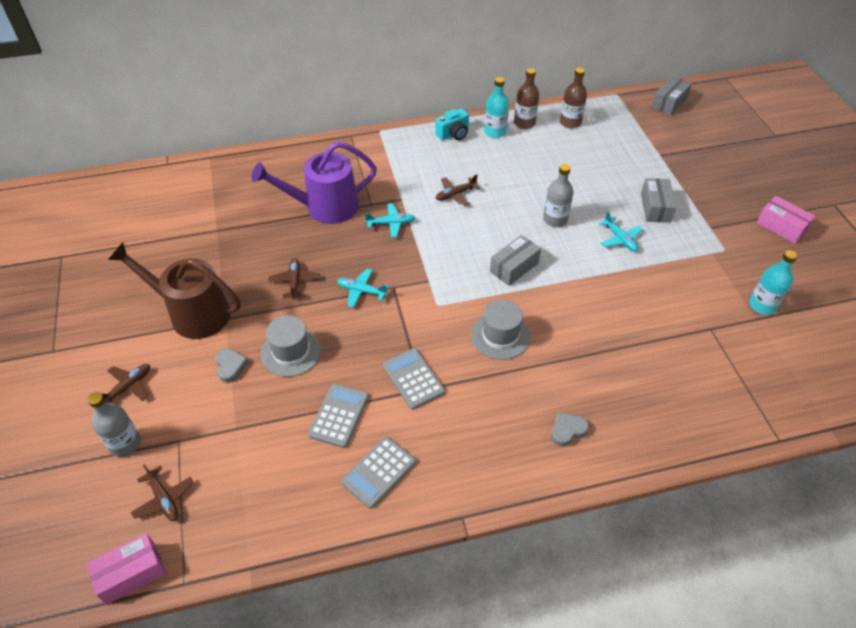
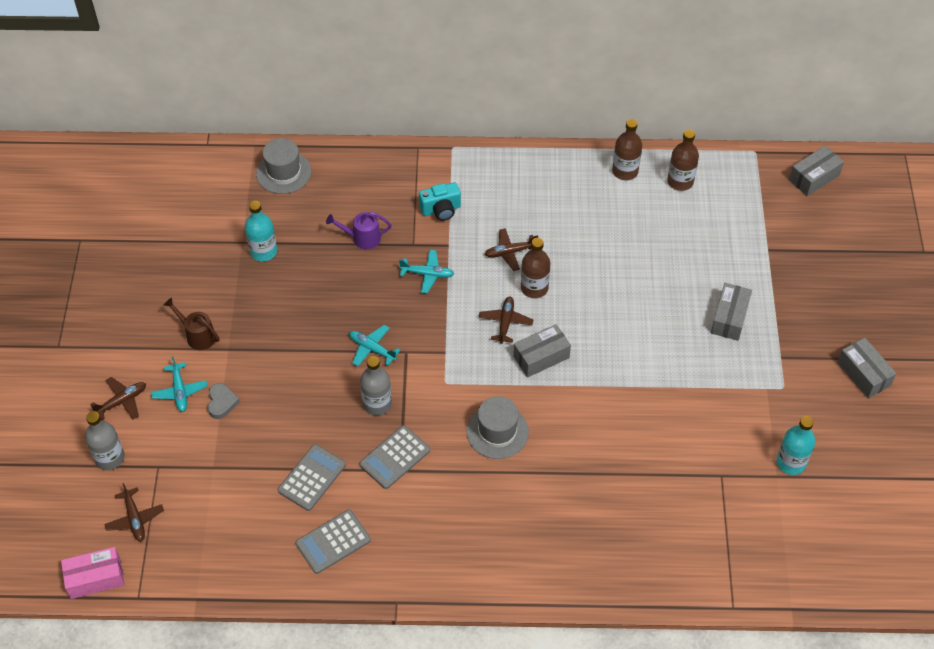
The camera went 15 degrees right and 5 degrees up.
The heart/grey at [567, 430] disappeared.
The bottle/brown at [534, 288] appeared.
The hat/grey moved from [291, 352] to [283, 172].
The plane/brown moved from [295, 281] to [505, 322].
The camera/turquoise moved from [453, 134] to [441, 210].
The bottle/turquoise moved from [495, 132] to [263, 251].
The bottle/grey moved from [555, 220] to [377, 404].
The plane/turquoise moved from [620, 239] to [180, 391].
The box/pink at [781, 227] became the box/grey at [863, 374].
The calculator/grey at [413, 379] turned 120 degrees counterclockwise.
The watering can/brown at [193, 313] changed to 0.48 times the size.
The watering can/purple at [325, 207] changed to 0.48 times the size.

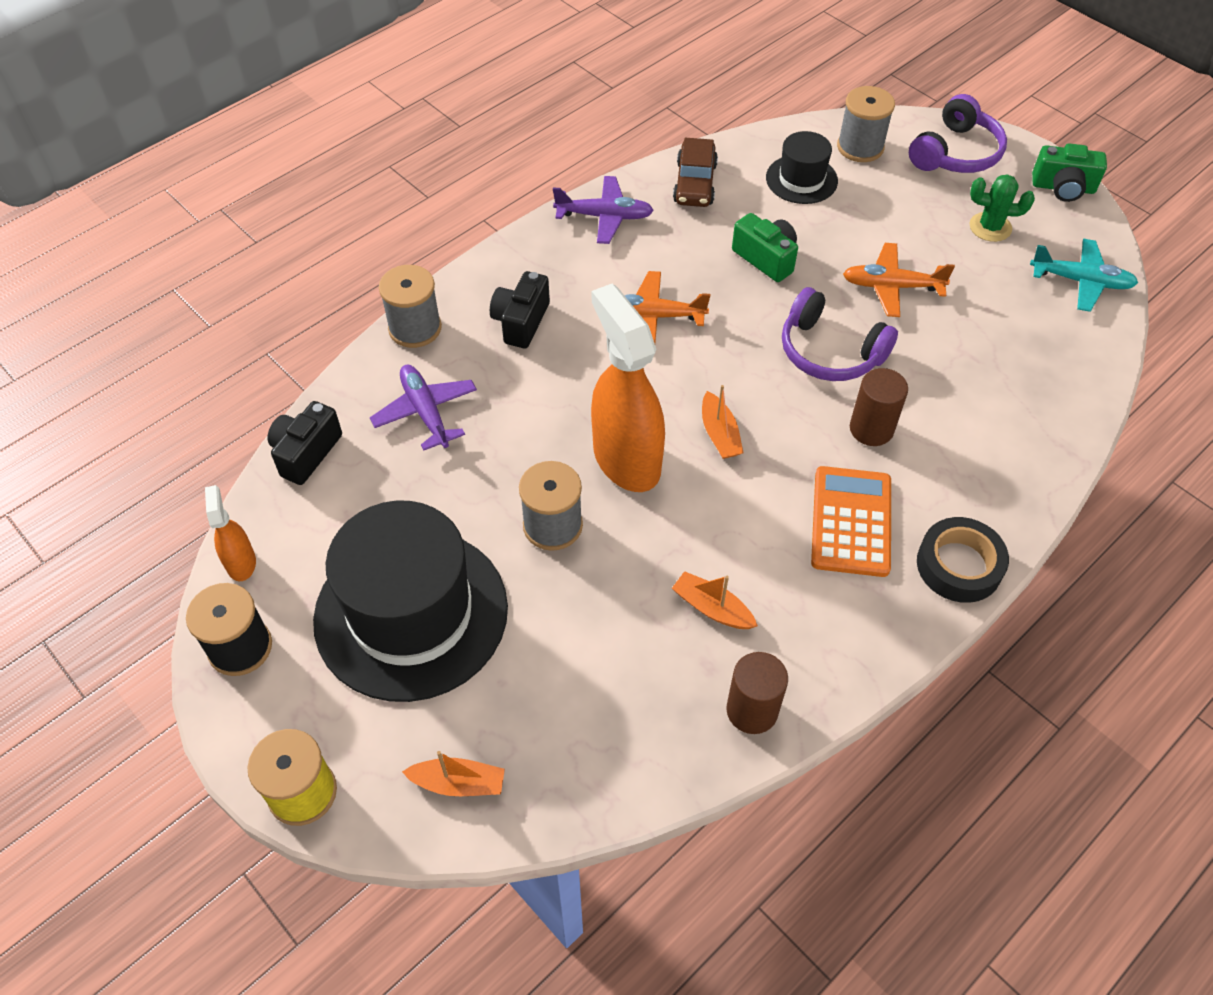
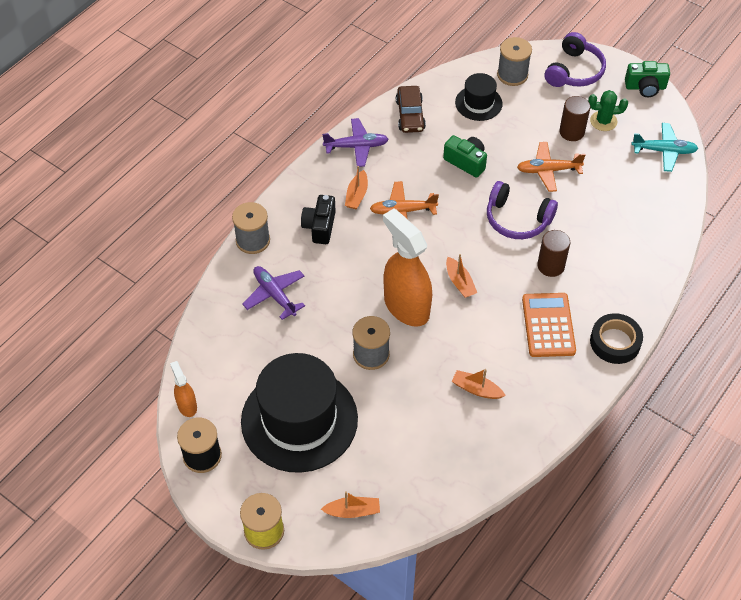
The camera went 10 degrees left and 0 degrees up.
The camera/black at [306, 453] disappeared.
The boat/orange at [357, 195] appeared.
The cylinder/brown moved from [752, 710] to [571, 132].

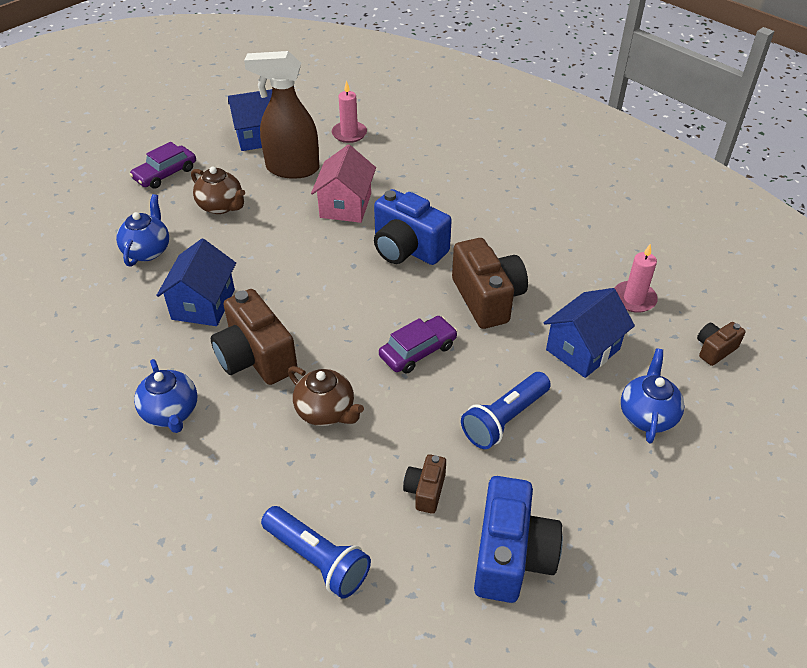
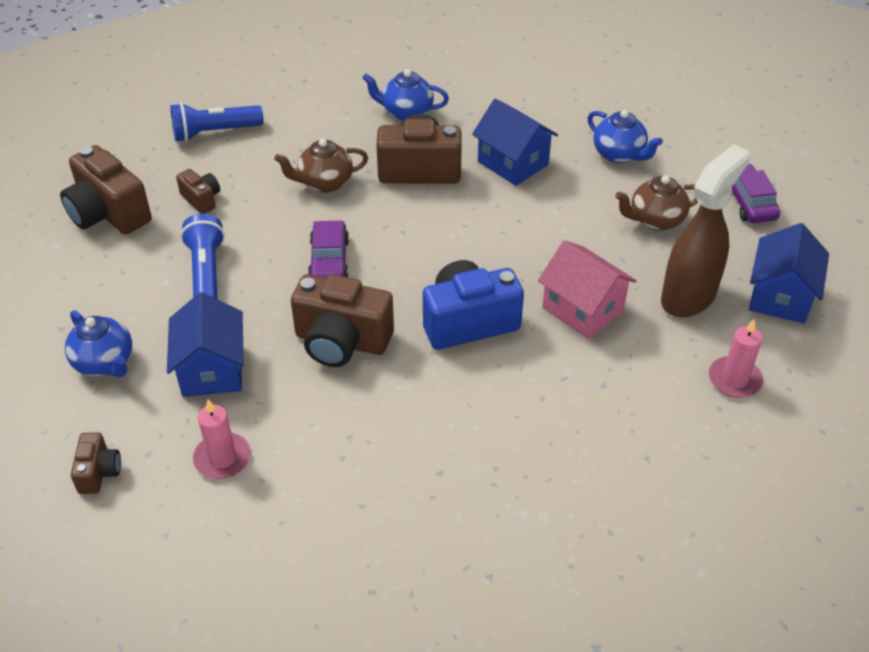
The camera went 125 degrees right and 0 degrees up.
The camera/blue at [511, 556] became the camera/brown at [108, 213].

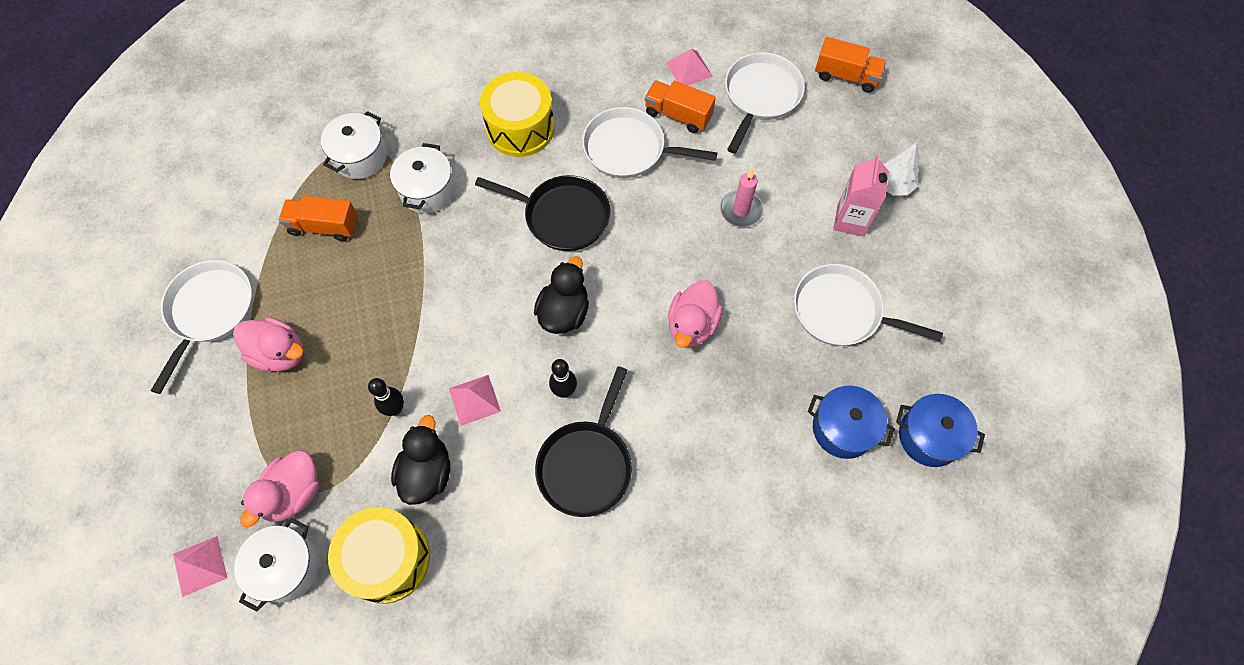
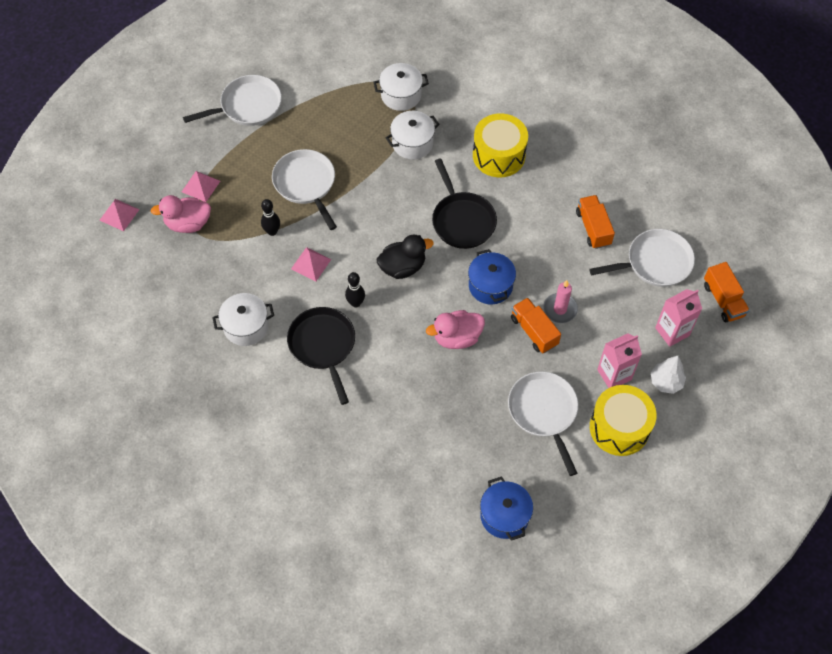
The camera went 50 degrees right and 5 degrees down.
The duck/pink at [279, 353] disappeared.
The duck/black at [427, 472] disappeared.
The carton/pink at [672, 331] appeared.
The pot/white moved from [286, 567] to [246, 326].
The truck/orange moved from [324, 226] to [534, 331].
The drum/yellow moved from [387, 559] to [619, 428].
The pan/white moved from [629, 149] to [306, 184].
The pyramid/pink moved from [689, 69] to [200, 186].
The pot/blue moved from [843, 428] to [490, 286].
The pan/black at [586, 464] turned 90 degrees clockwise.

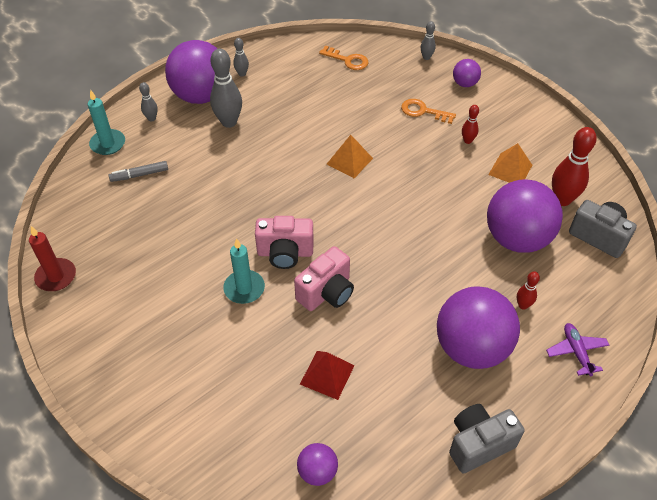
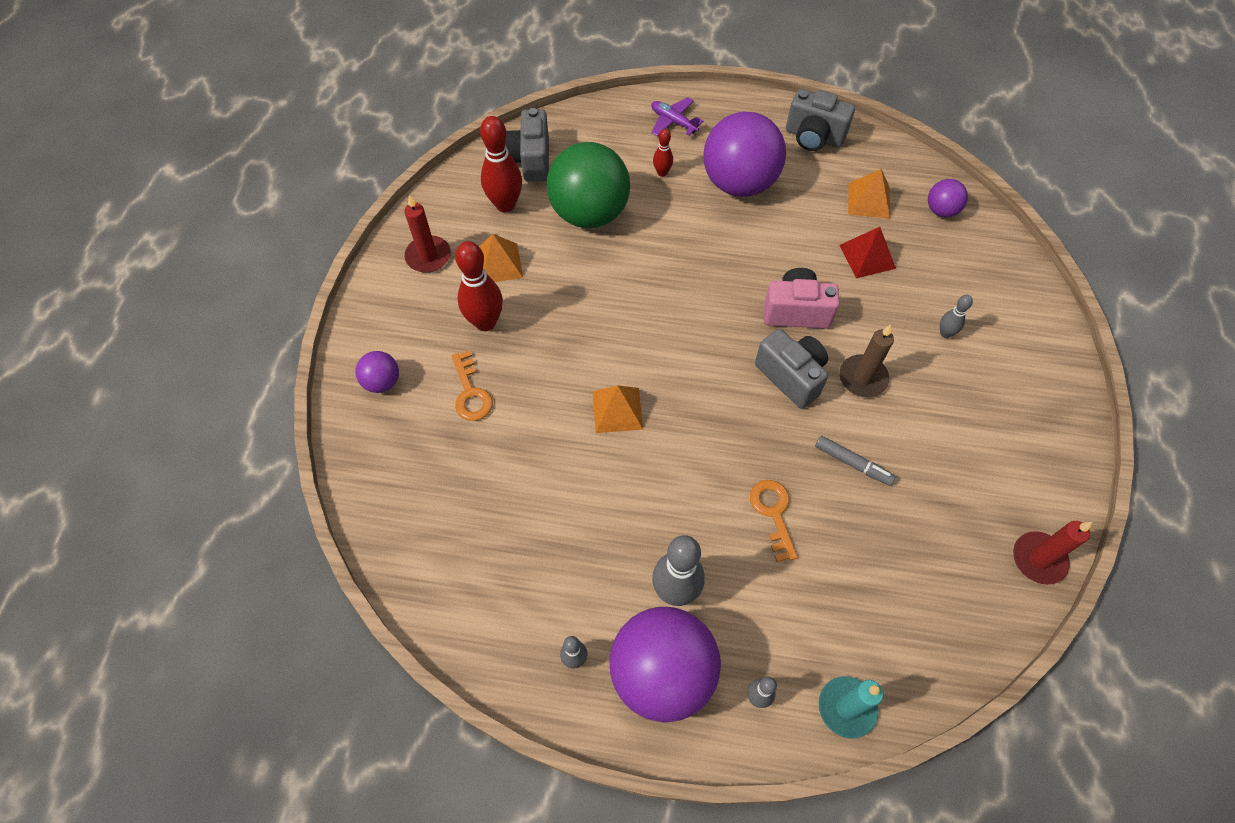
The camera went 130 degrees left and 10 degrees up.
The candle/red at [428, 256] appeared.
The pyramid/orange at [869, 200] appeared.
The marker/grey moved from [139, 175] to [852, 463].
The key/orange moved from [348, 60] to [773, 513].
The bowling pin/grey moved from [426, 57] to [945, 333].
The candle/turquoise at [244, 288] became the candle/brown at [862, 378].
The camera/pink at [285, 253] became the camera/grey at [791, 376].
The ball/purple at [517, 238] became the ball/green at [589, 213].
The plane/purple at [576, 352] turned 90 degrees clockwise.
The bowling pin/red at [467, 141] changed to 1.94 times the size.

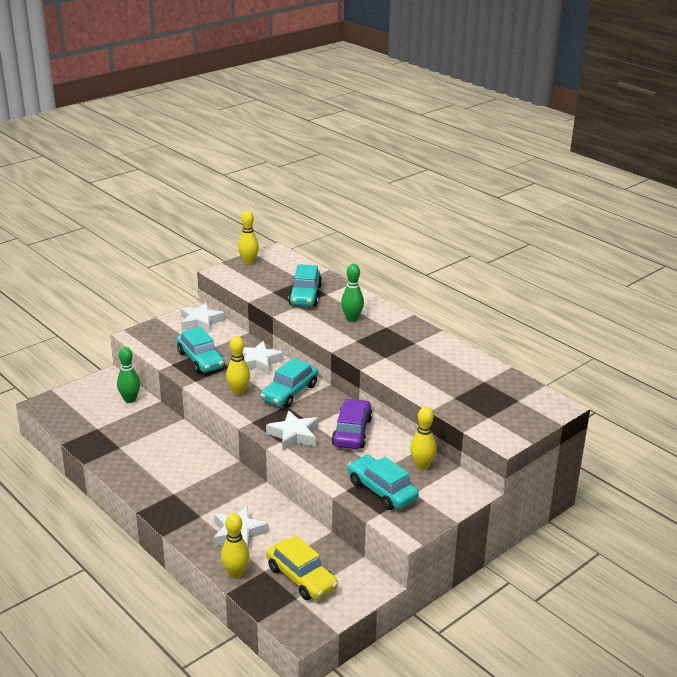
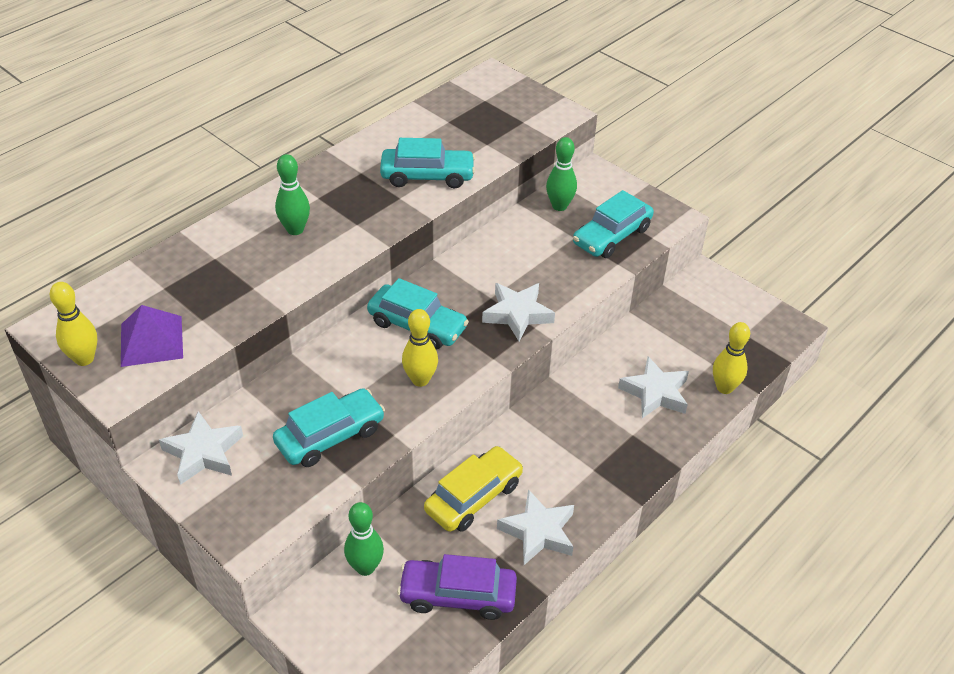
The camera went 95 degrees left and 15 degrees up.
The pyramid/purple at [151, 341] appeared.
The star/white moved from [258, 362] to [538, 532].
The car/yellow moved from [301, 578] to [474, 497].
The car/turquoise moved from [305, 295] to [427, 176].
The car/purple moved from [352, 432] to [457, 595].
The bowling pin/yellow at [422, 466] became the bowling pin/green at [559, 206].

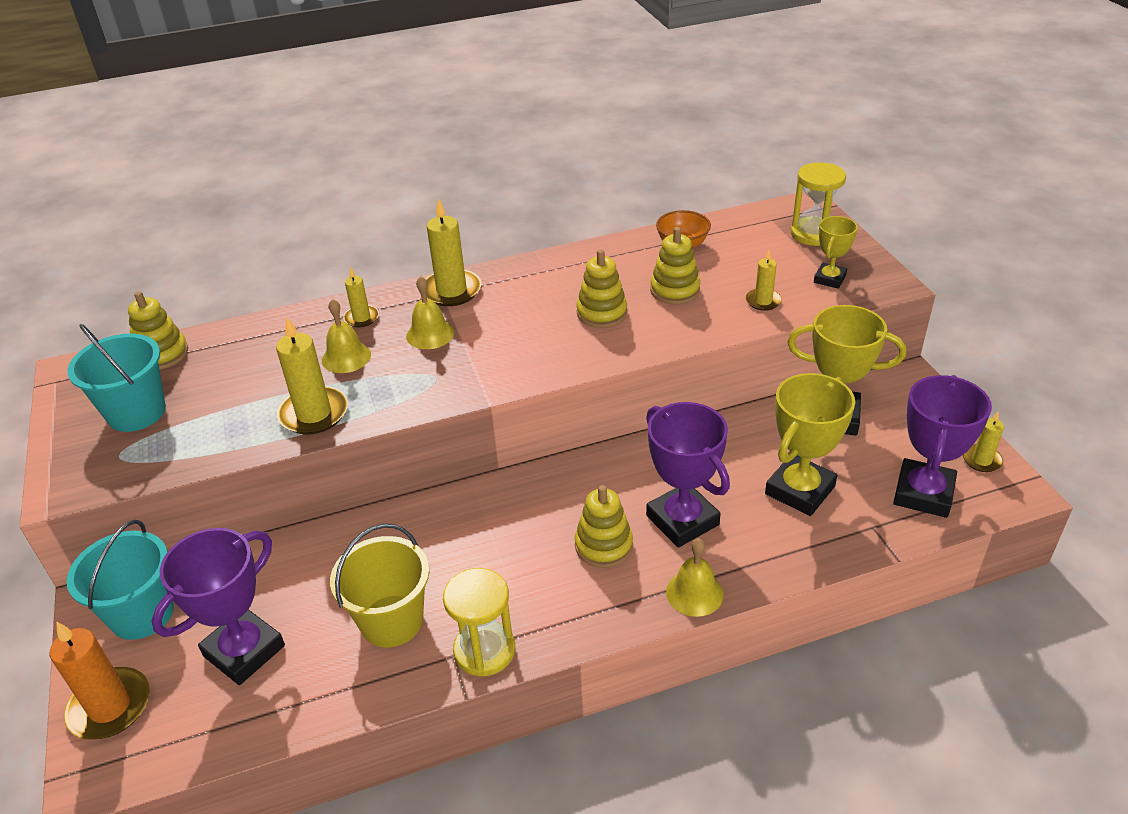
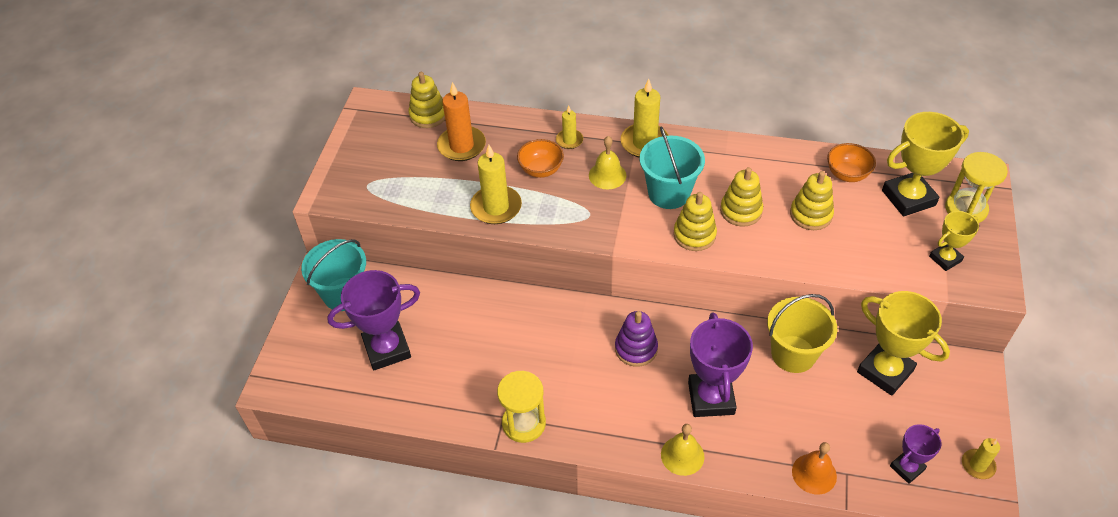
The camera went 30 degrees right and 10 degrees up.
The candle/yellow at [763, 301] disappeared.
The stacking toy/purple at [636, 349] appeared.
The bell/orange at [814, 473] appeared.
The candle/orange moved from [110, 706] to [461, 146].
The bucket/turquoise moved from [136, 412] to [669, 193].
The bucket/yellow moved from [391, 621] to [793, 354].
The stacking toy/yellow moved from [603, 545] to [694, 235].
The trophy/yellow moved from [800, 490] to [908, 198].
The bell/yellow at [346, 357] was replaced by the bowl/orange at [541, 170].
The trophy/purple at [923, 493] changed to 0.56 times the size.

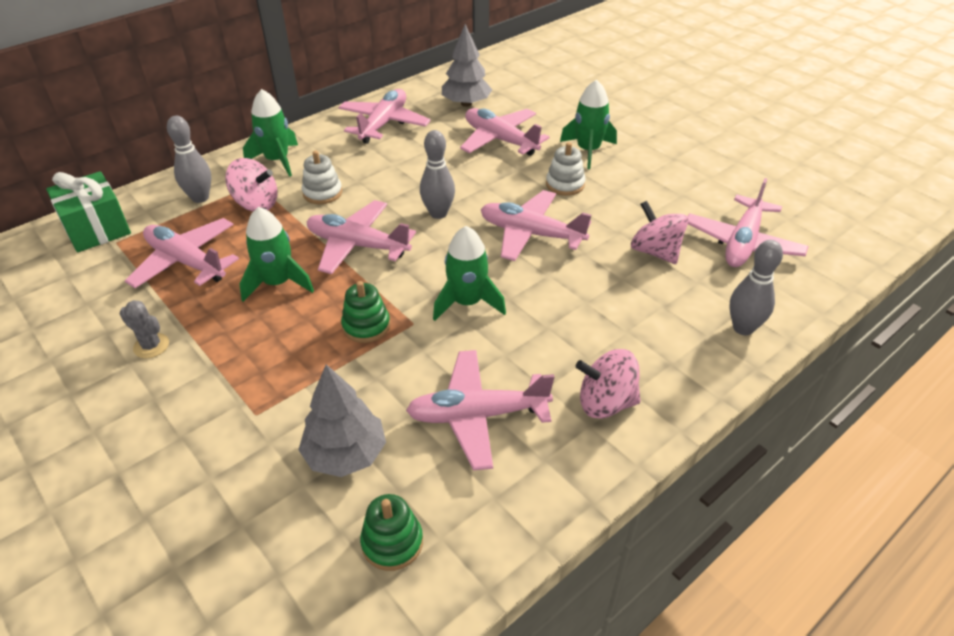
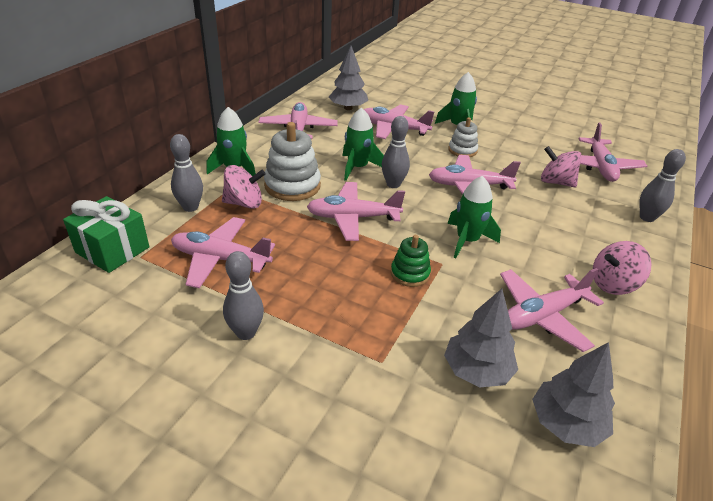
The camera went 25 degrees left and 5 degrees down.
The rocket/green moved from [277, 283] to [357, 168].
The cactus/grey at [151, 346] was replaced by the bowling pin/grey at [246, 333].
The stacking toy/green at [392, 542] was replaced by the tree/grey at [566, 424].
The stacking toy/white at [322, 193] changed to 1.70 times the size.

